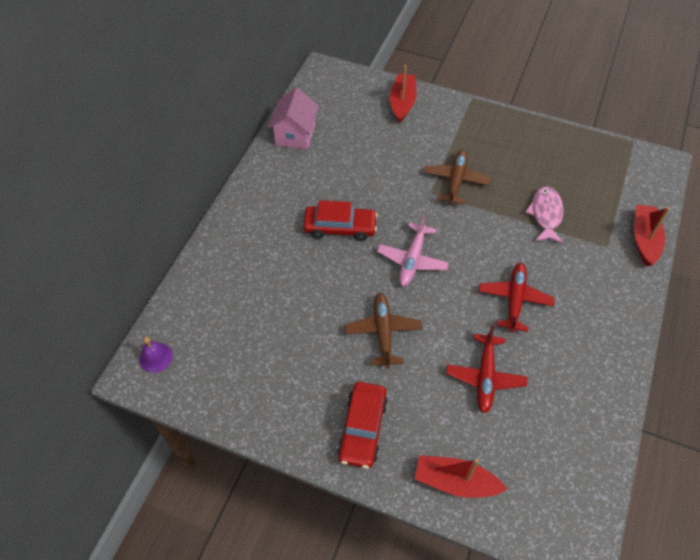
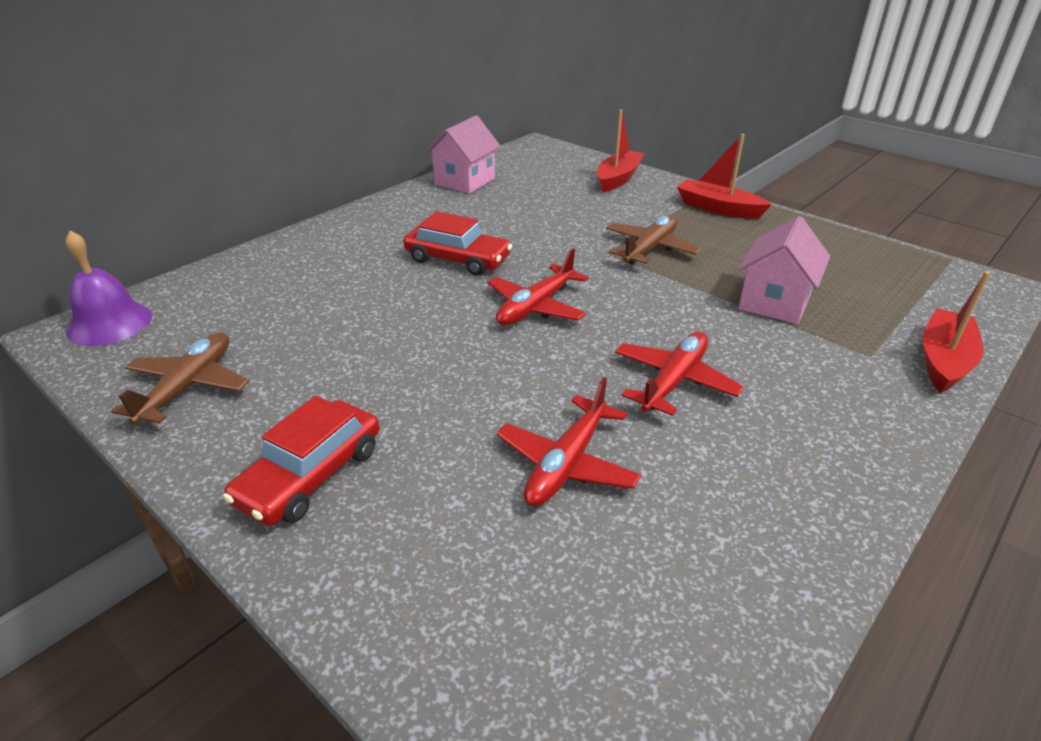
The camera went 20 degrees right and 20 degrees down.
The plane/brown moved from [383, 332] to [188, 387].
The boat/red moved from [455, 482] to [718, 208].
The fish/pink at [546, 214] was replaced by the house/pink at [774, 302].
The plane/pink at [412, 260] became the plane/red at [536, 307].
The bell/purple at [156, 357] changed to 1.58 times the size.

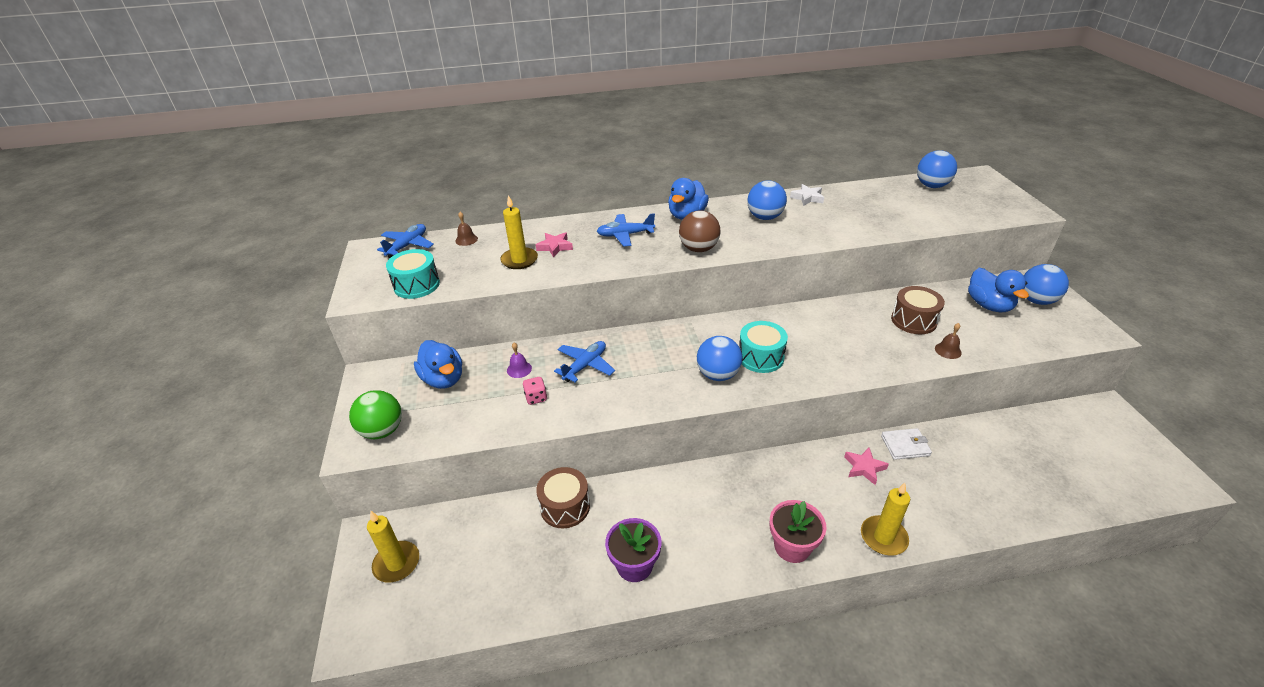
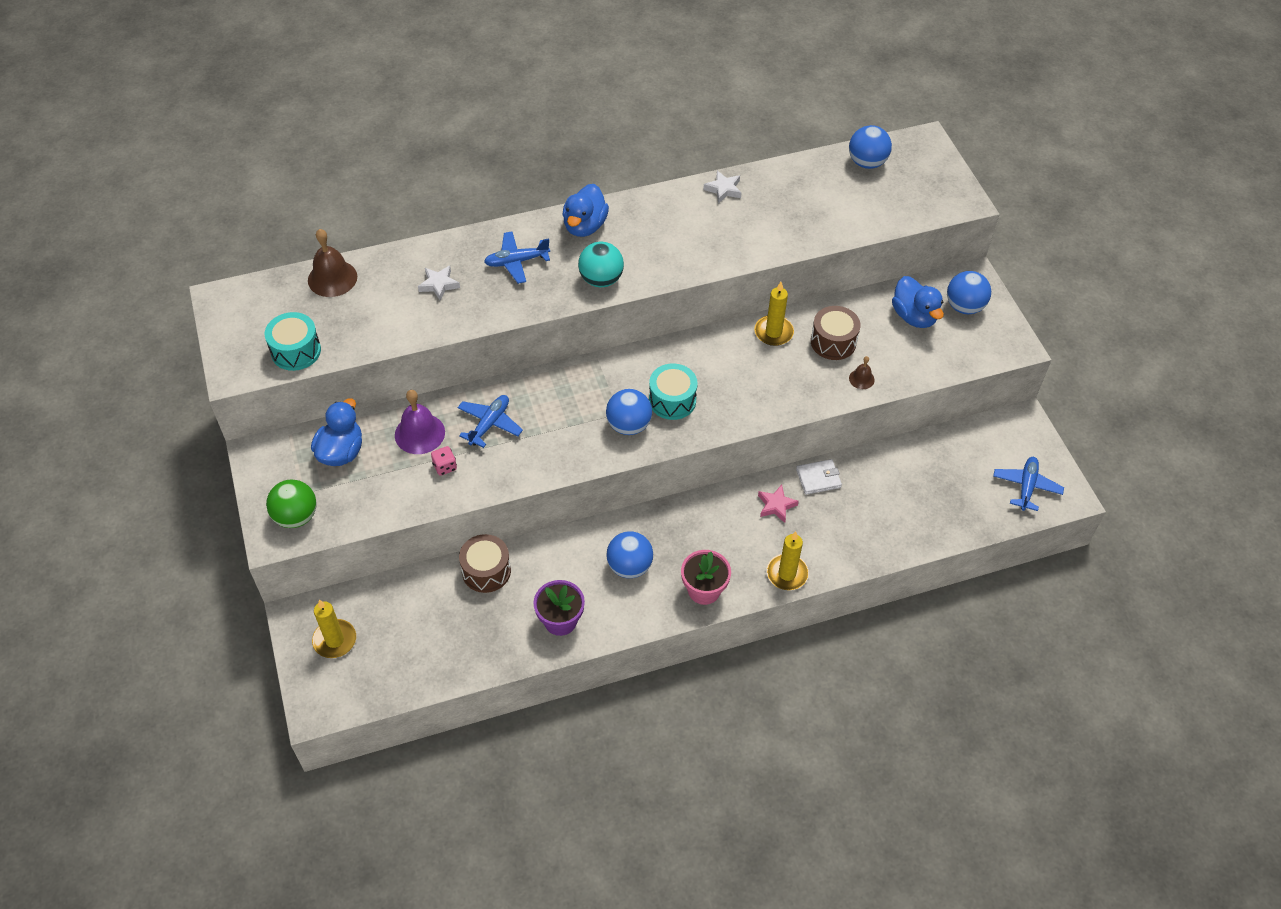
The camera went 10 degrees left and 15 degrees up.
The plane/blue moved from [407, 246] to [1026, 487].
The candle/yellow moved from [519, 260] to [773, 332].
The ball/blue moved from [765, 217] to [629, 566].
The star/pink at [555, 247] became the star/white at [439, 285].
The ball/brown at [698, 249] became the ball/turquoise at [601, 279].
The duck/blue at [443, 379] turned 120 degrees counterclockwise.
The bell/brown at [466, 239] changed to 1.90 times the size.
The bell/purple at [519, 369] changed to 1.90 times the size.

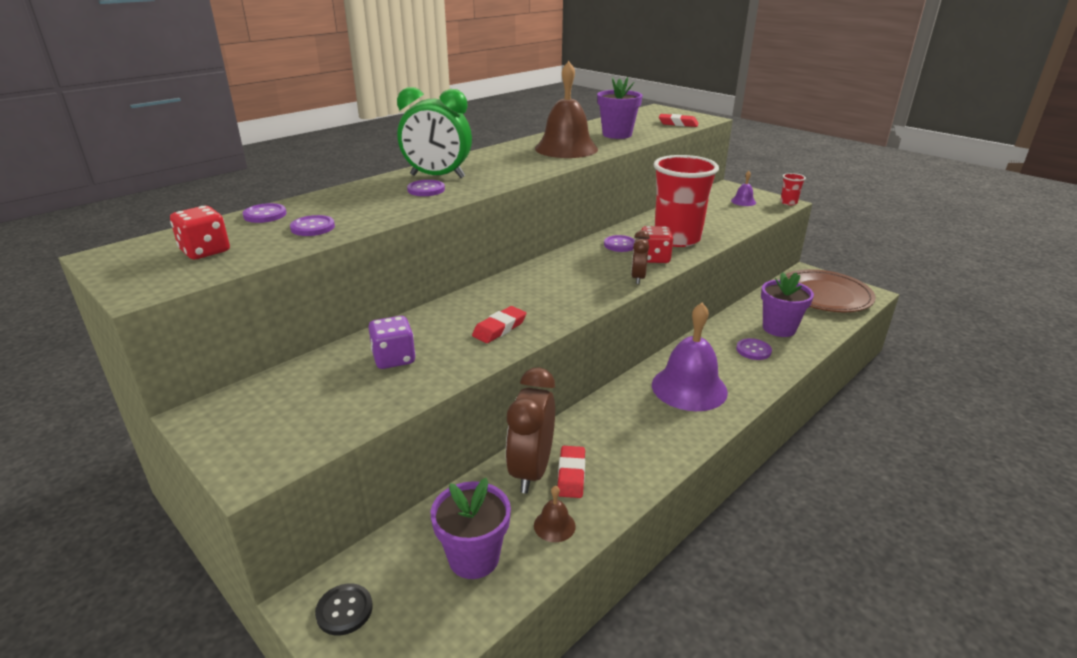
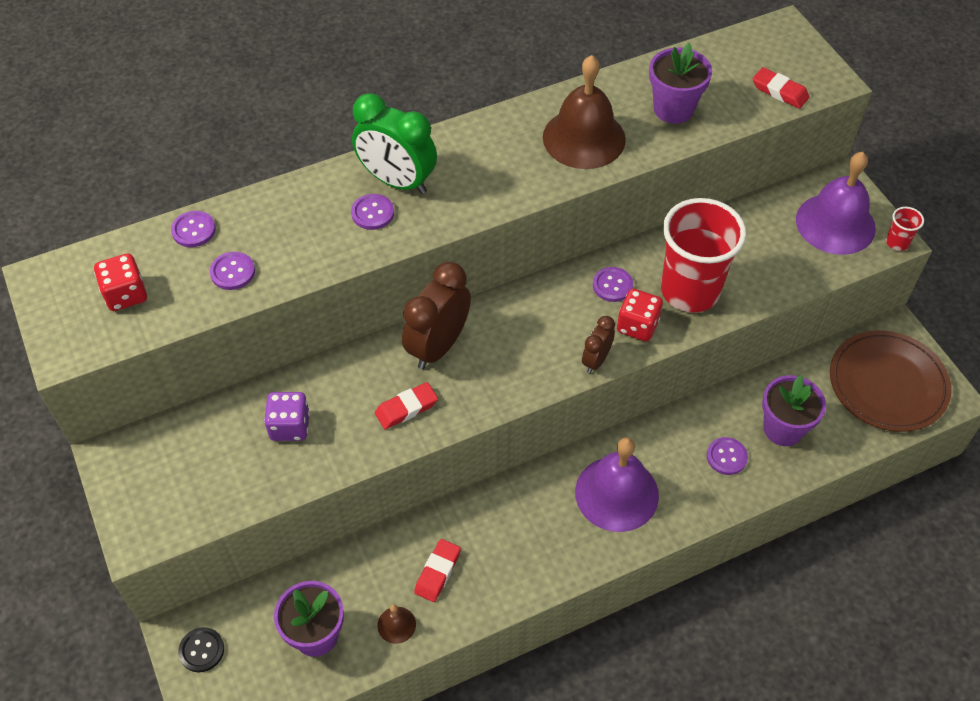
The camera went 20 degrees right and 25 degrees up.
The clock/brown moved from [531, 471] to [438, 346].
The bell/purple at [743, 201] changed to 2.32 times the size.

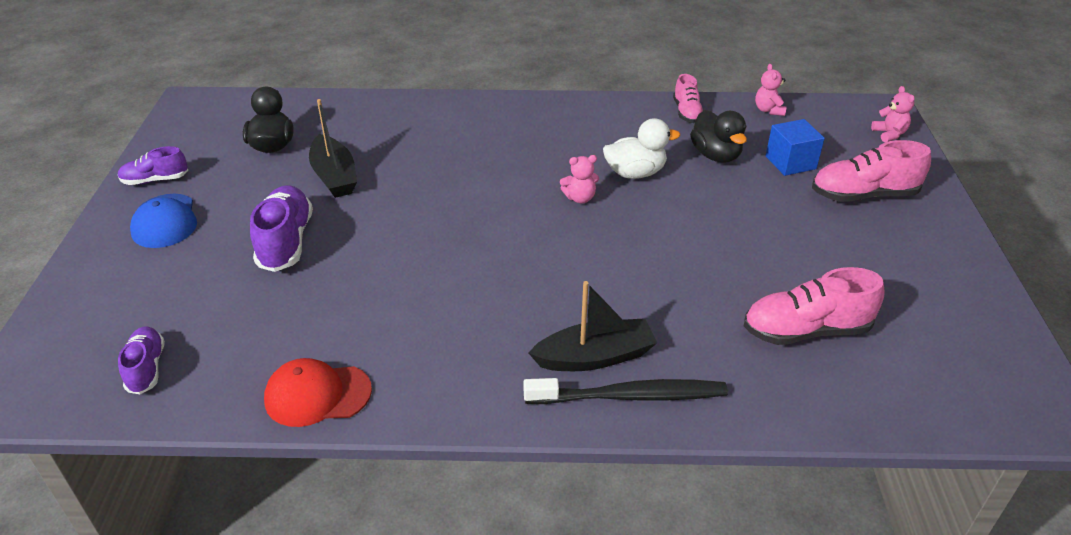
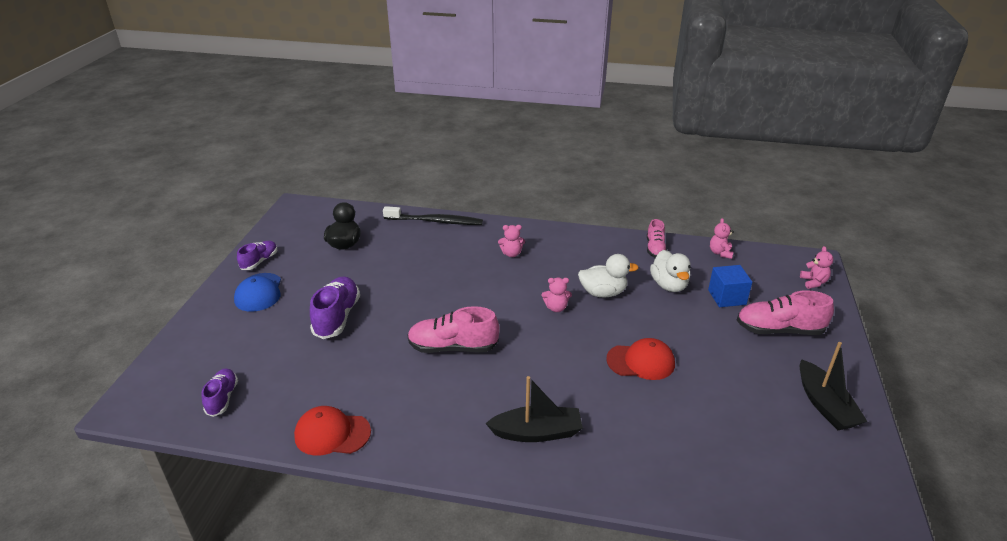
The camera went 10 degrees right and 5 degrees down.
The teddy bear/pink at [511, 254] appeared.
The cap/red at [641, 362] appeared.
The boat/black moved from [334, 176] to [825, 405].
The toothbrush/black moved from [630, 396] to [435, 221].
The shoe/pink moved from [806, 330] to [453, 347].
The duck/black at [716, 155] became the duck/white at [669, 285].
The shoe/purple at [155, 180] turned 120 degrees clockwise.

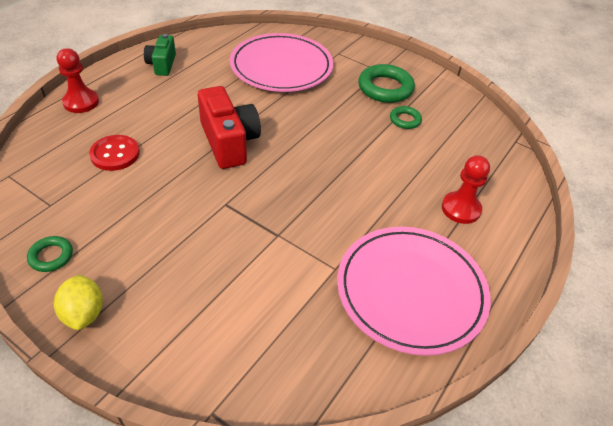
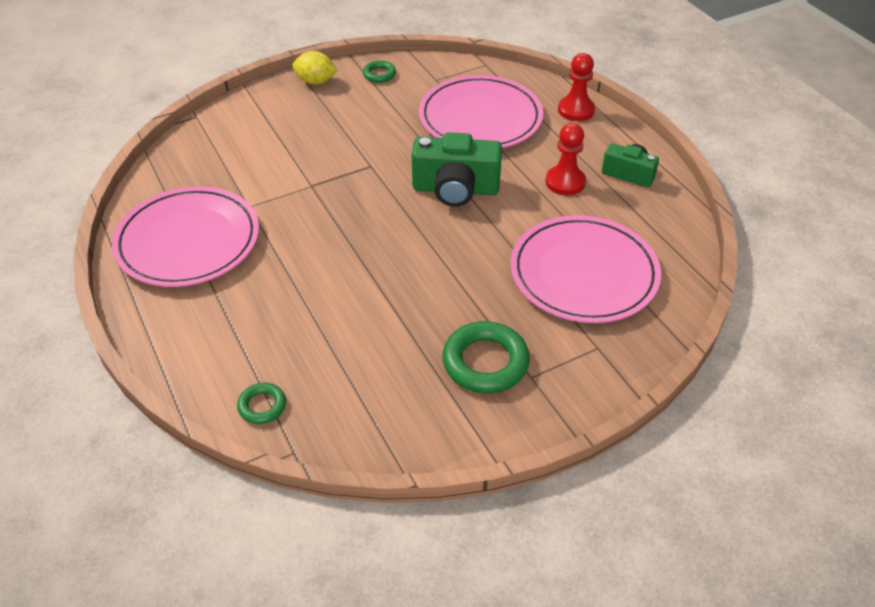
The camera went 120 degrees right and 0 degrees up.
The ring/green moved from [405, 120] to [262, 406].
The pawn/red moved from [461, 209] to [565, 182].
The button/red at [115, 154] was replaced by the plate/pink at [480, 118].
The camera/red at [229, 142] became the camera/green at [455, 189].

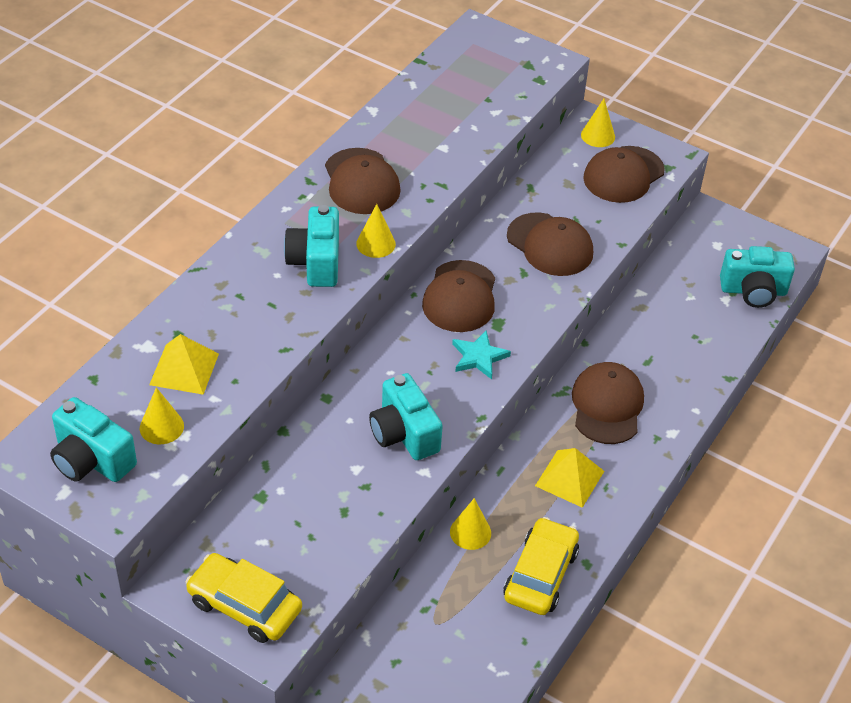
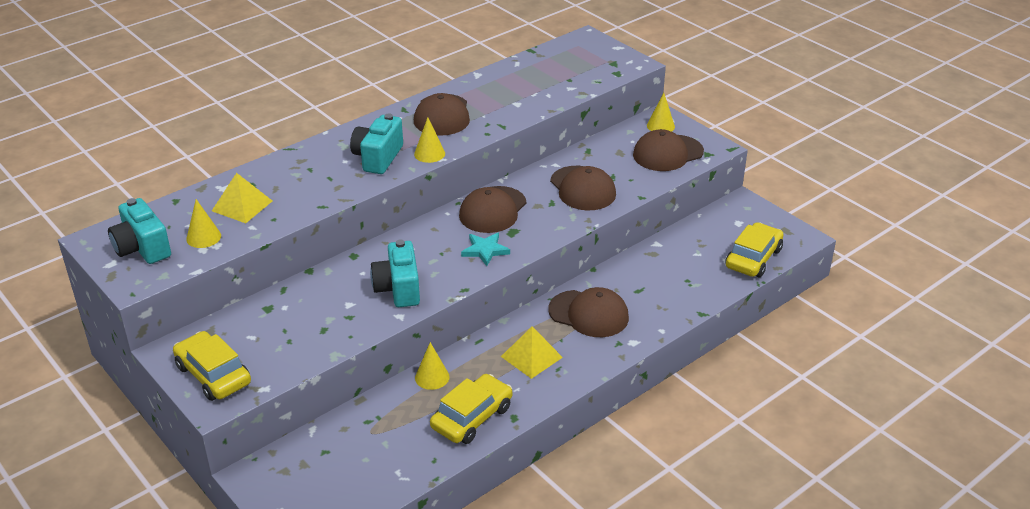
The camera went 20 degrees right and 10 degrees down.
The camera/turquoise at [753, 291] was replaced by the car/yellow at [753, 258].
The cap/brown at [607, 406] turned 90 degrees clockwise.

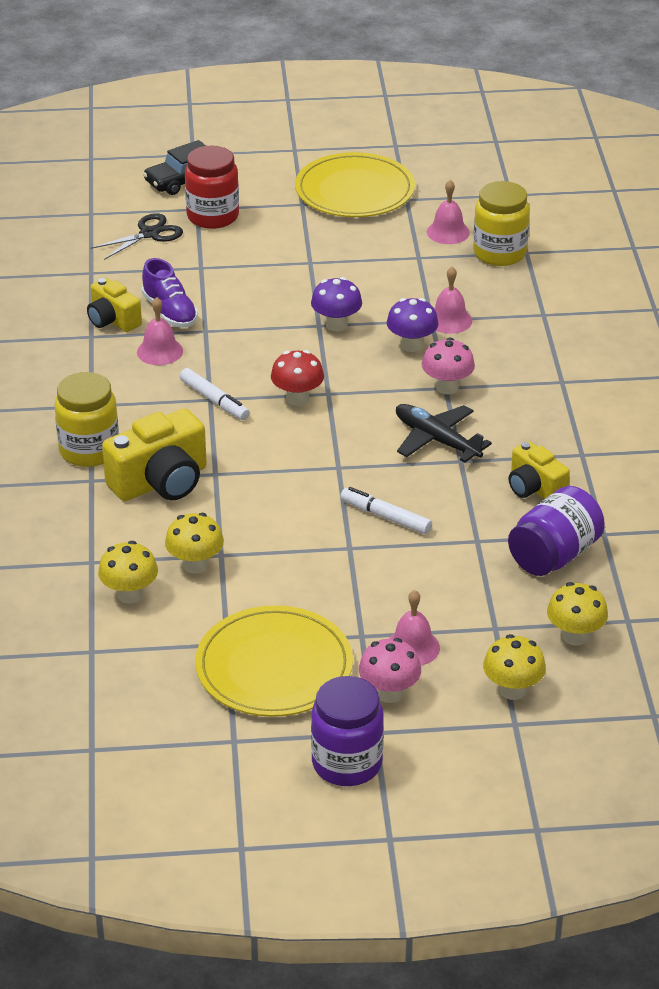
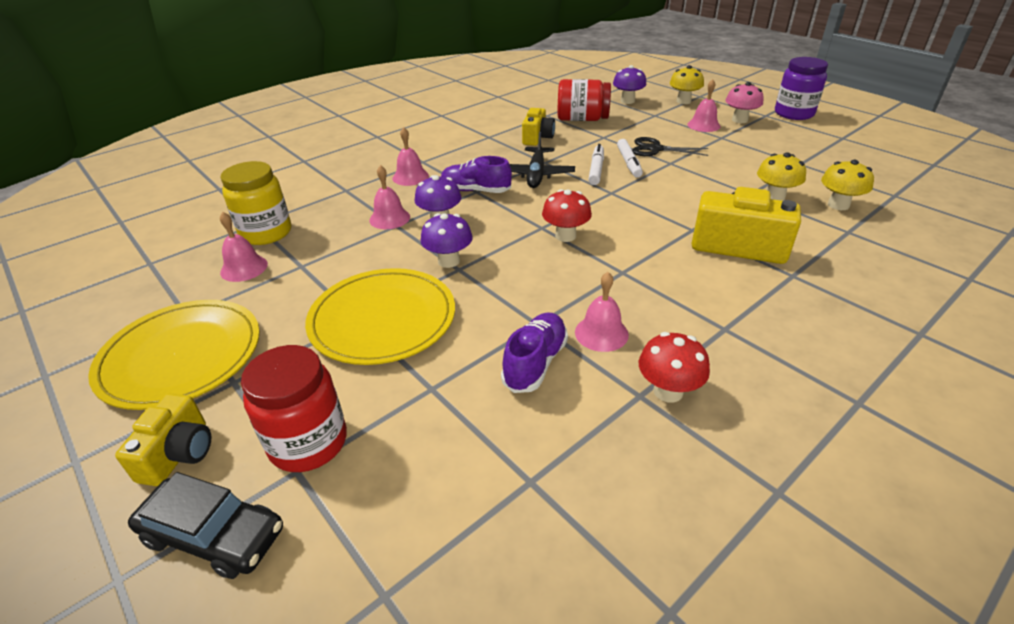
The camera went 125 degrees left and 0 degrees up.
The jar/yellow at [89, 450] disappeared.
The bell/pink at [410, 177] appeared.
The mushroom/red at [668, 391] appeared.
The camera/yellow moved from [113, 320] to [179, 454].
The scissors/black moved from [149, 234] to [655, 149].
The marker/white moved from [214, 400] to [596, 169].
The plate/yellow moved from [274, 667] to [382, 319].
The mushroom/pink at [447, 387] was replaced by the shoe/purple at [475, 190].
The jar/purple at [554, 555] became the jar/red at [582, 119].
The mushroom/yellow at [575, 636] became the mushroom/purple at [627, 101].

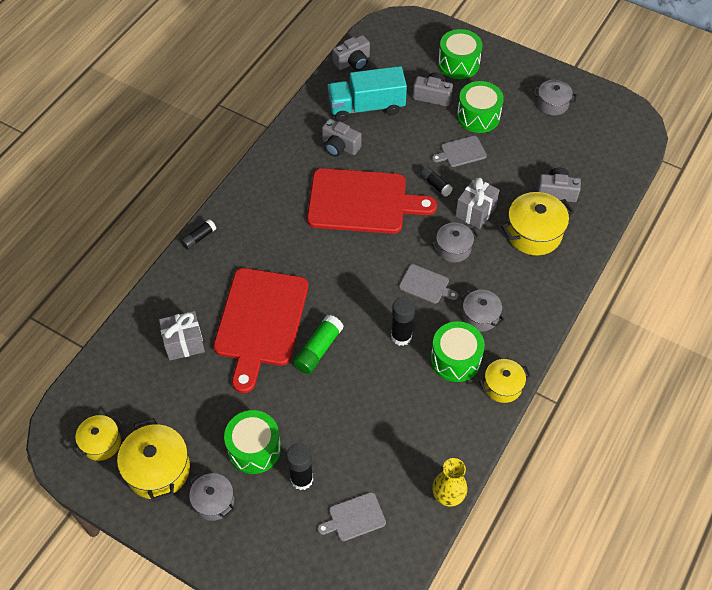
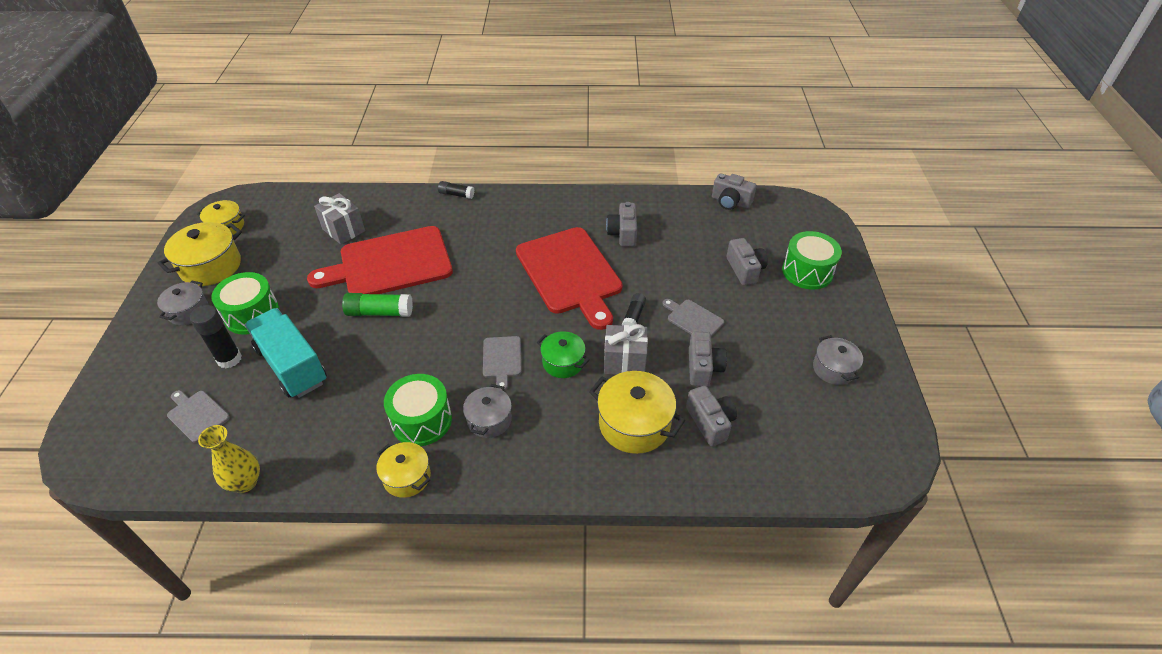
The camera went 60 degrees right and 10 degrees down.
The glue stick/black at [401, 336] disappeared.
The drum/green at [478, 116] disappeared.
The camera/grey at [703, 367] appeared.
The truck/turquoise moved from [366, 107] to [292, 365].
The pot/grey at [453, 248] became the pot/green at [563, 362].

